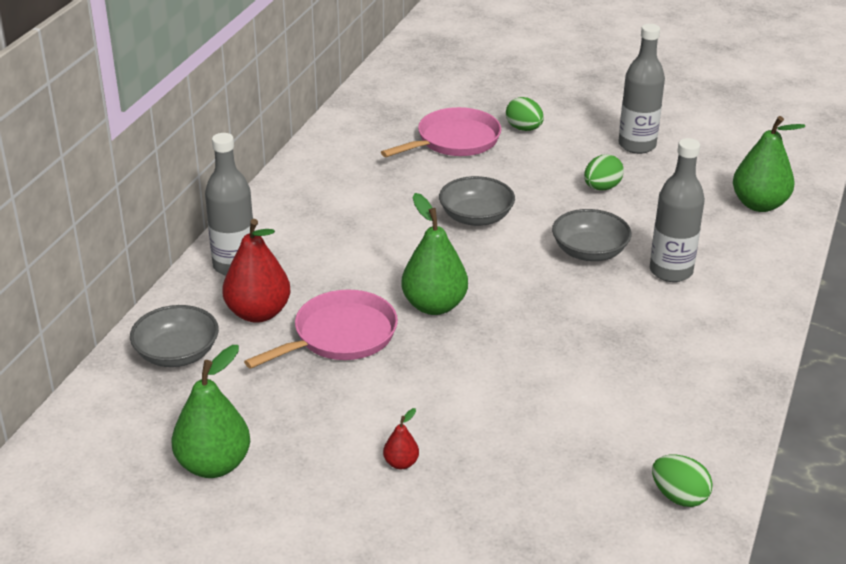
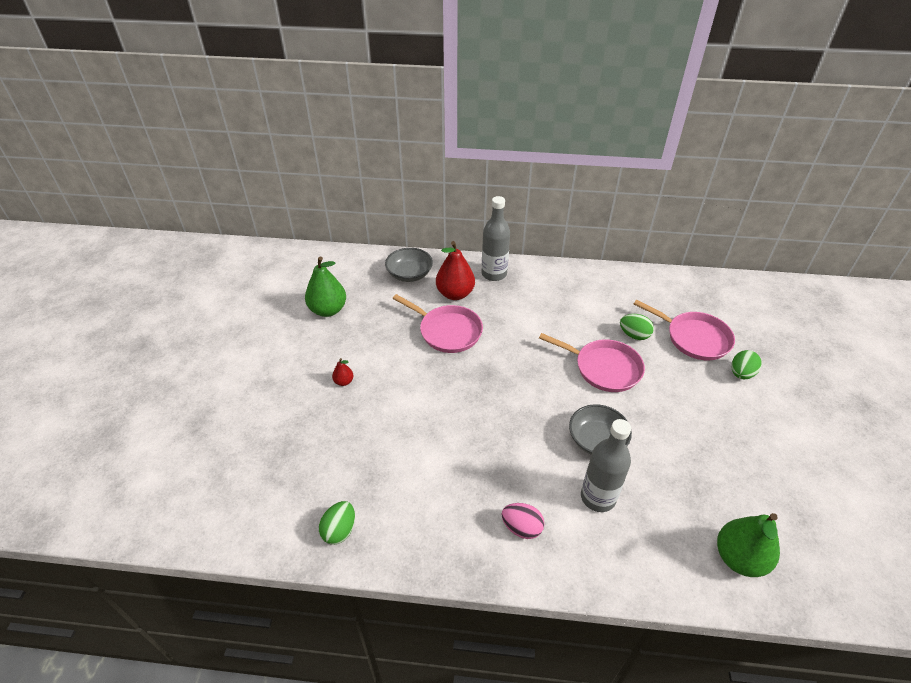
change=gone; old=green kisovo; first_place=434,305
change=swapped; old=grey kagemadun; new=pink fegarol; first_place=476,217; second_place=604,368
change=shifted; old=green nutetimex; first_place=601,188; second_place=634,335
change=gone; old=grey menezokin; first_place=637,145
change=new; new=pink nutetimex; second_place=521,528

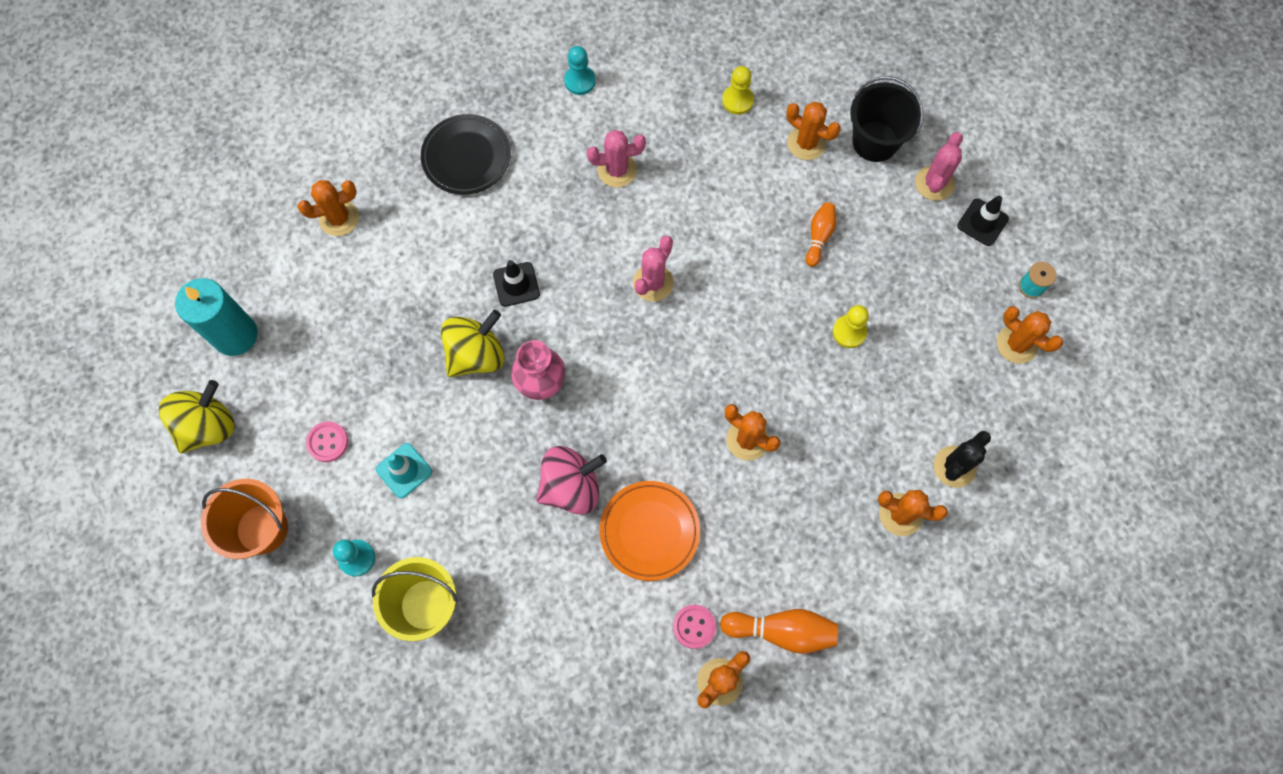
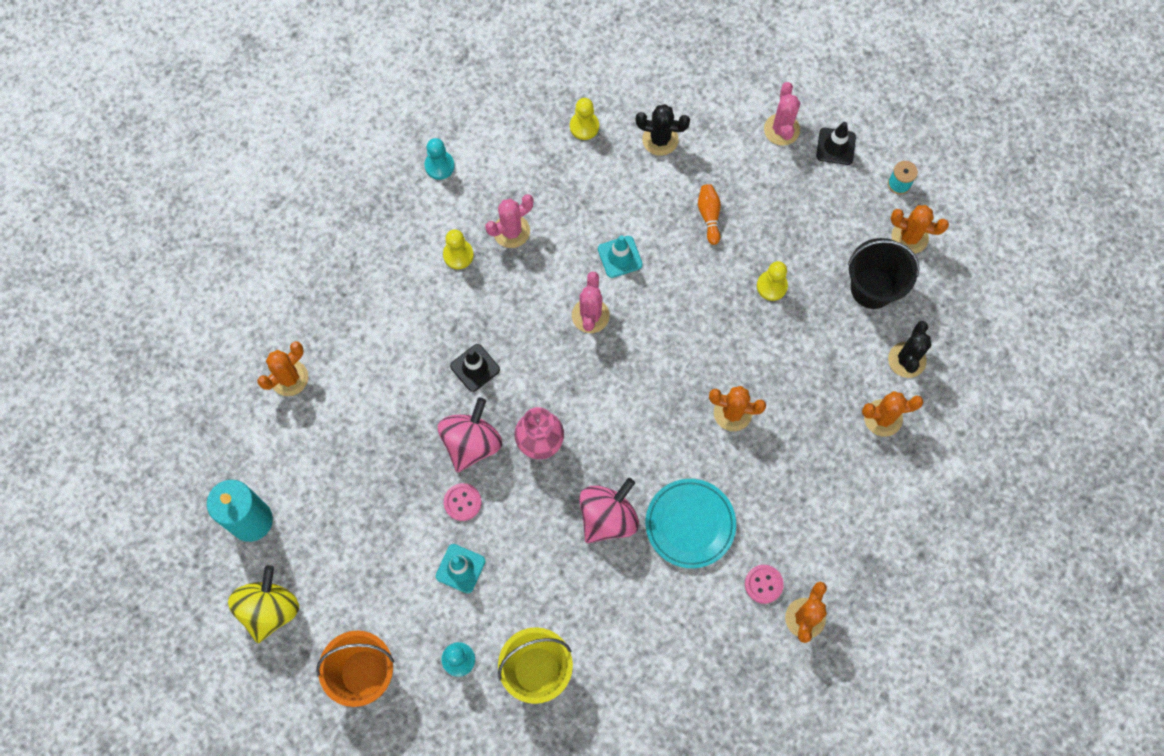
change=shifted; old=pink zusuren; first_place=327,442; second_place=462,502
change=gone; old=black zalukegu; first_place=466,157
change=repainted; old=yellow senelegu; new=pink senelegu; first_place=476,355; second_place=471,443
change=repainted; old=orange zalukegu; new=turquoise zalukegu; first_place=649,531; second_place=690,524
change=gone; old=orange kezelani; first_place=781,631
change=repainted; old=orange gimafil; new=black gimafil; first_place=806,143; second_place=660,139
change=shifted; old=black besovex; first_place=875,141; second_place=872,288
change=new; new=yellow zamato; second_place=458,255
change=new; new=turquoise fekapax; second_place=620,257

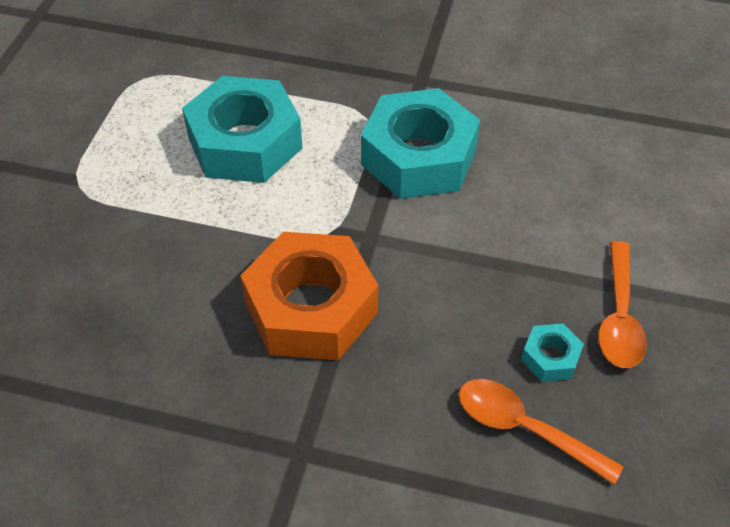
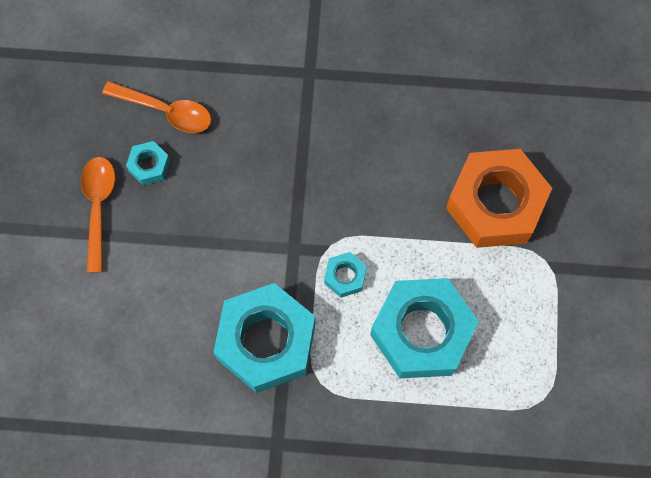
change=shifted; old=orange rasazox; first_place=311,308; second_place=495,204
change=new; new=turquoise rasazox; second_place=345,276

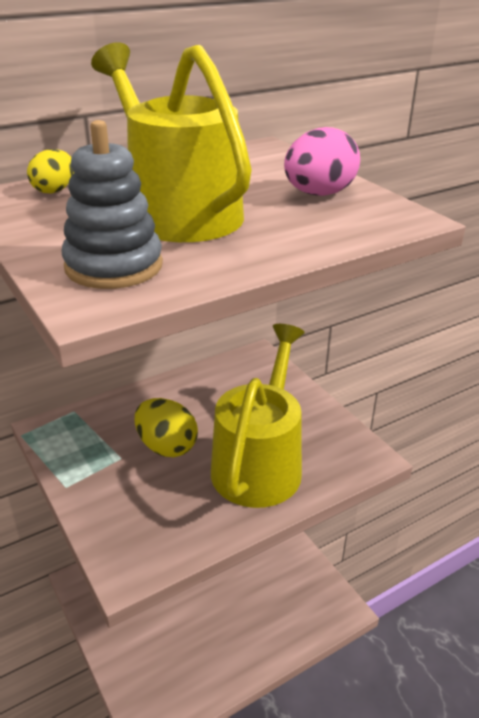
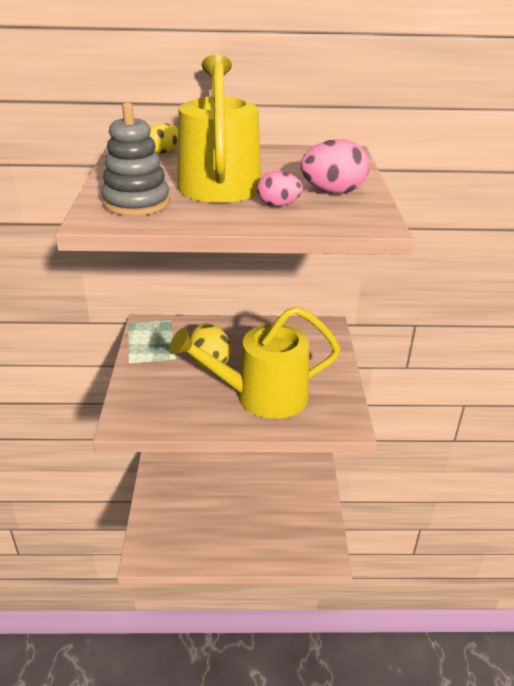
change=rotated; old=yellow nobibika; first_place=260,463; second_place=262,396; degrees=-150
change=new; new=pink nutetimex; second_place=278,205

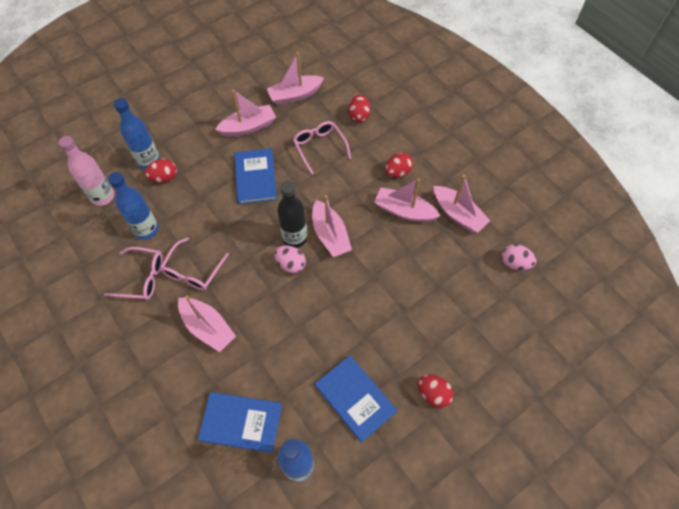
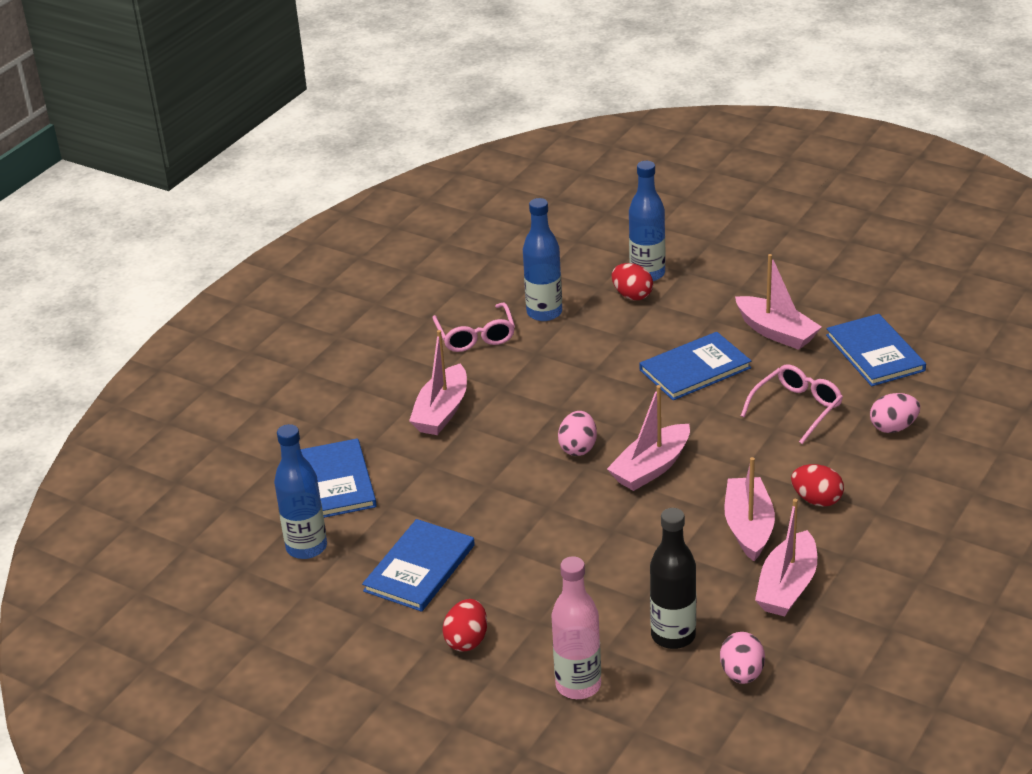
change=shifted; old=pink menezokin; first_place=102,196; second_place=578,685
change=gone; old=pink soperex; first_place=193,271
change=swapped; old=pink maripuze; new=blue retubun; first_place=295,95; second_place=875,353
change=shifted; old=black menezokin; first_place=294,238; second_place=673,635
change=repainted; old=red nutetimex; new=pink nutetimex; first_place=359,116; second_place=893,427

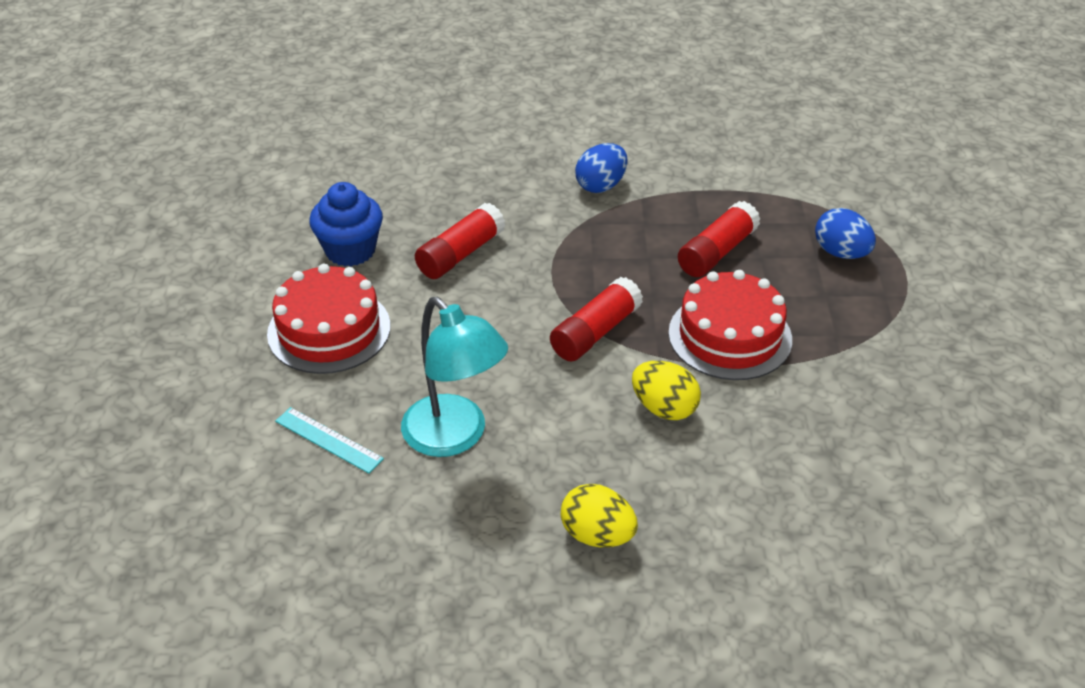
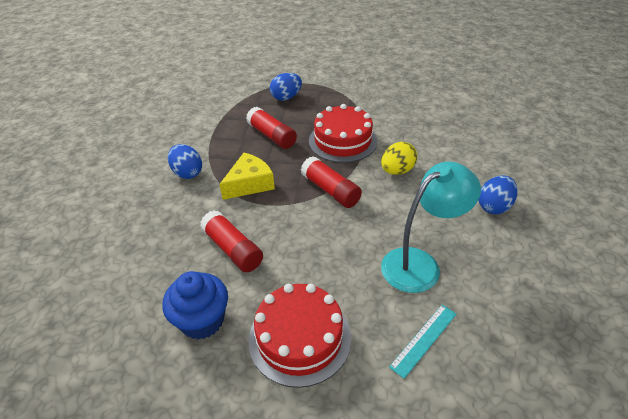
change=repainted; old=yellow nutetimex; new=blue nutetimex; first_place=597,535; second_place=494,206
change=new; new=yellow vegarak; second_place=249,184

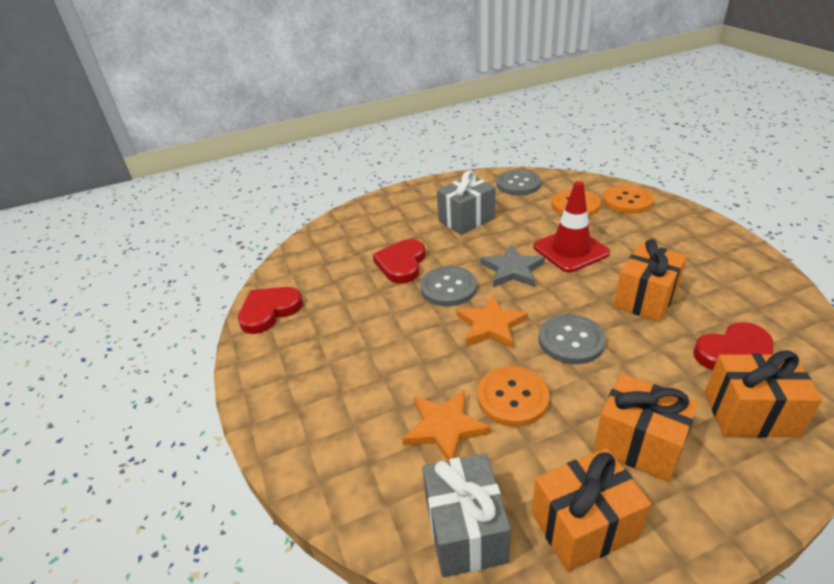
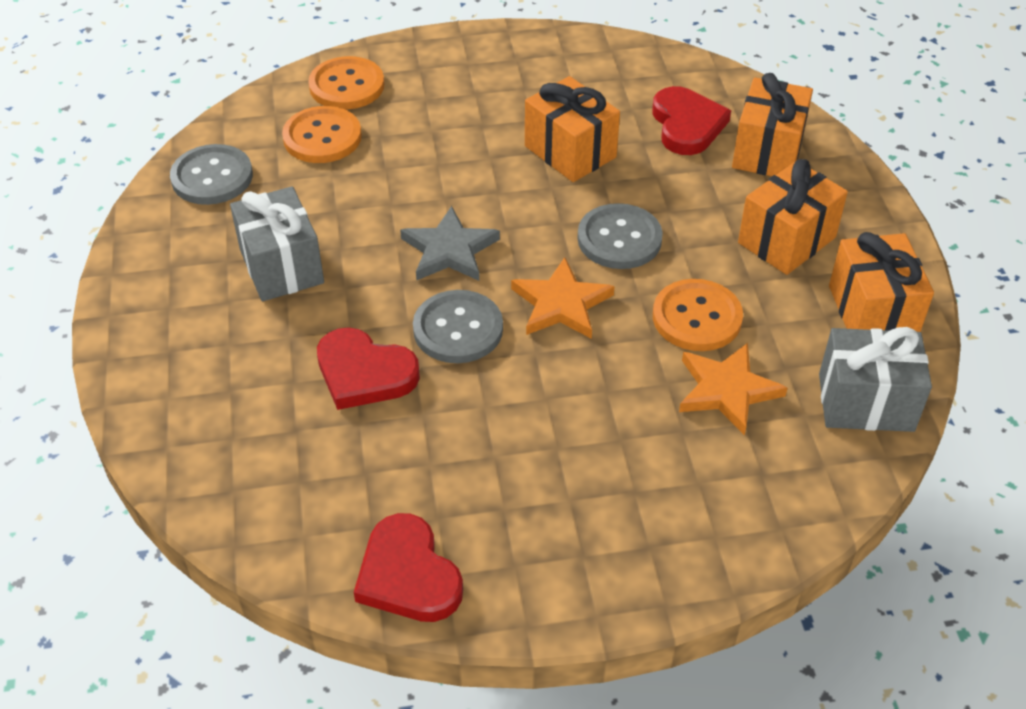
change=gone; old=red fekapax; first_place=570,250

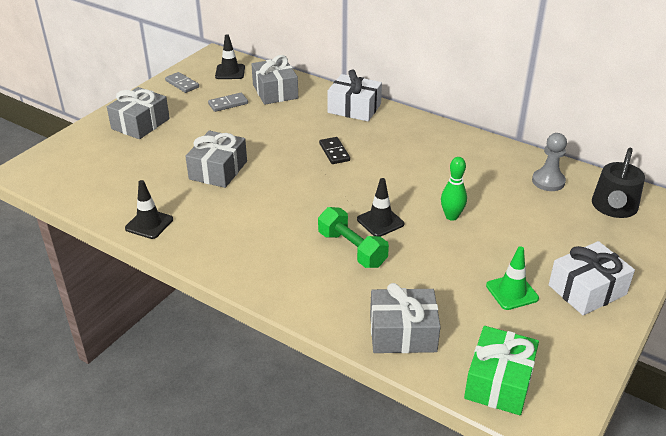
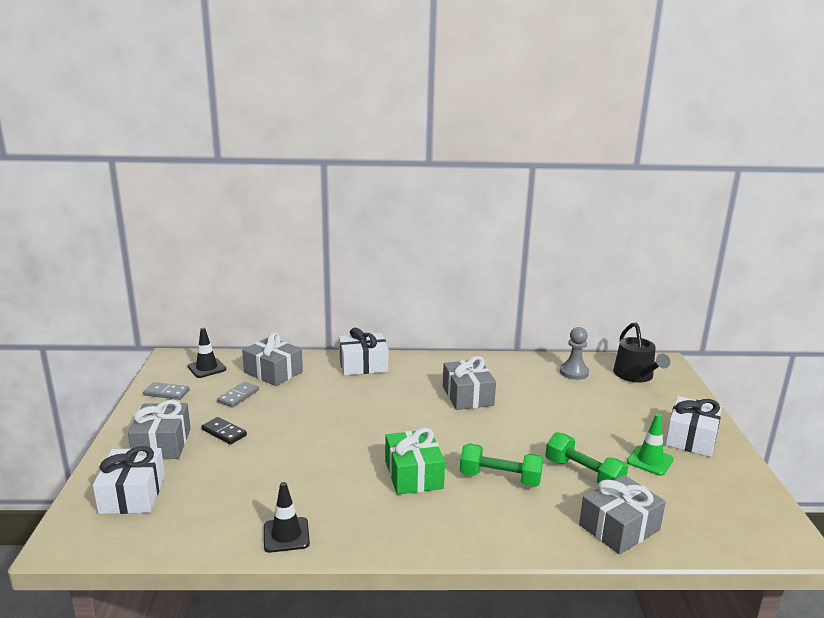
change=shifted; old=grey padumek; first_place=218,170; second_place=467,396
change=shifted; old=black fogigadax; first_place=334,152; second_place=224,432
change=gone; old=black fekapax; first_place=380,222
change=gone; old=green kezelani; first_place=451,216
change=shifted; old=green padumek; first_place=499,382; second_place=413,474
change=new; new=white padumek; second_place=132,494
change=new; new=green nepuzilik; second_place=583,474

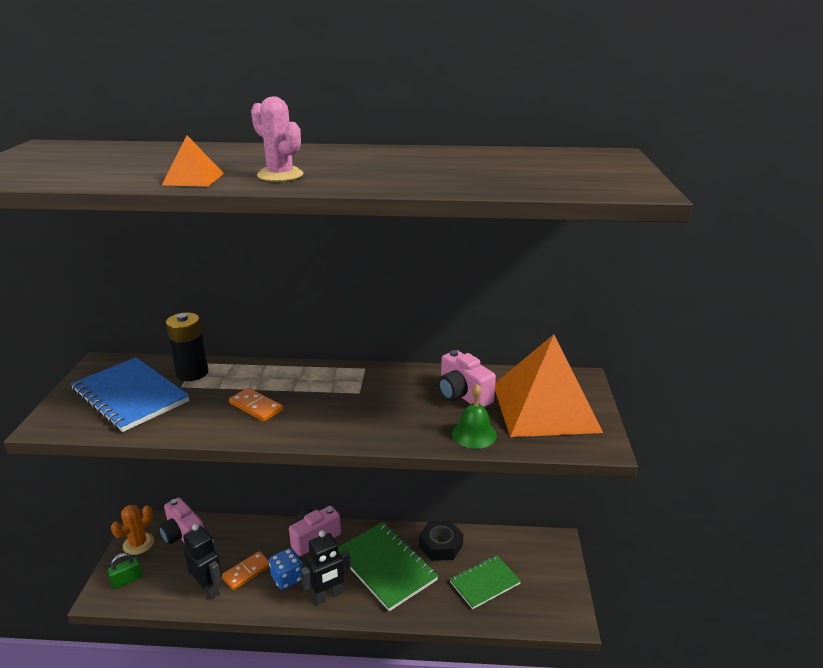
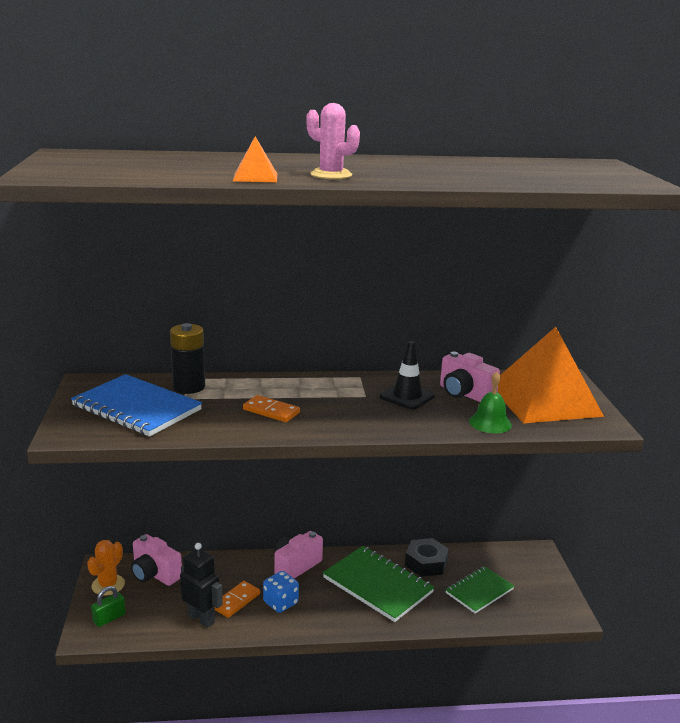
change=gone; old=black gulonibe; first_place=327,596
change=new; new=black fekapax; second_place=407,396

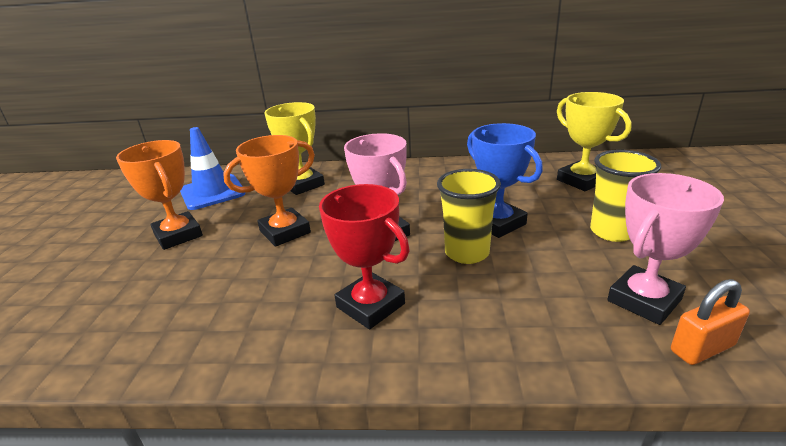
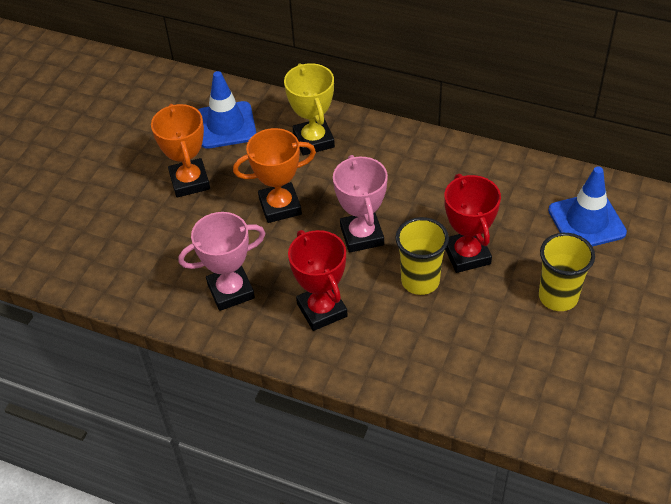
change=repainted; old=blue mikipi; new=red mikipi; first_place=498,223; second_place=467,255
change=swapped; old=yellow mikipi; new=blue fekapax; first_place=581,180; second_place=586,221
change=shifted; old=pink mikipi; first_place=644,300; second_place=231,291
change=gone; old=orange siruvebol; first_place=702,348

